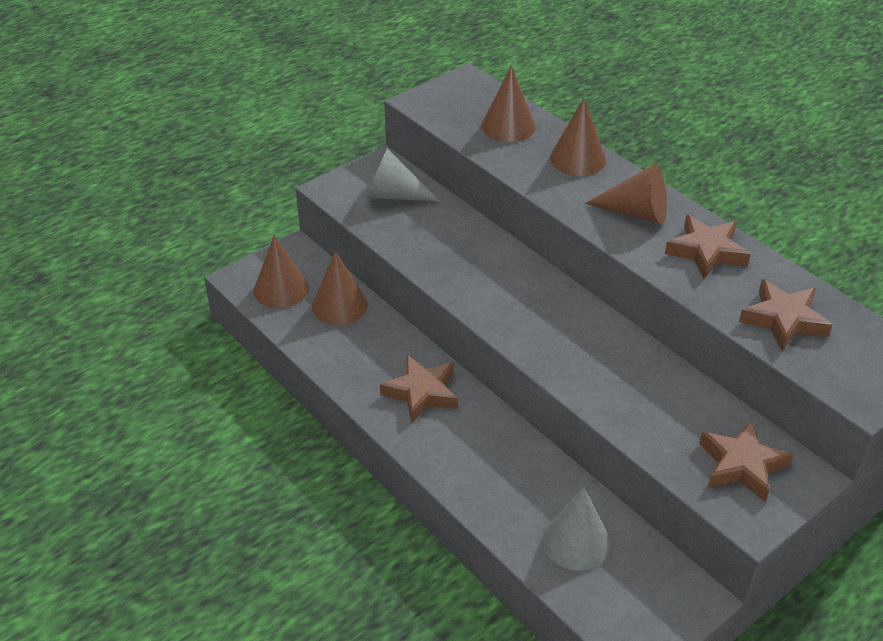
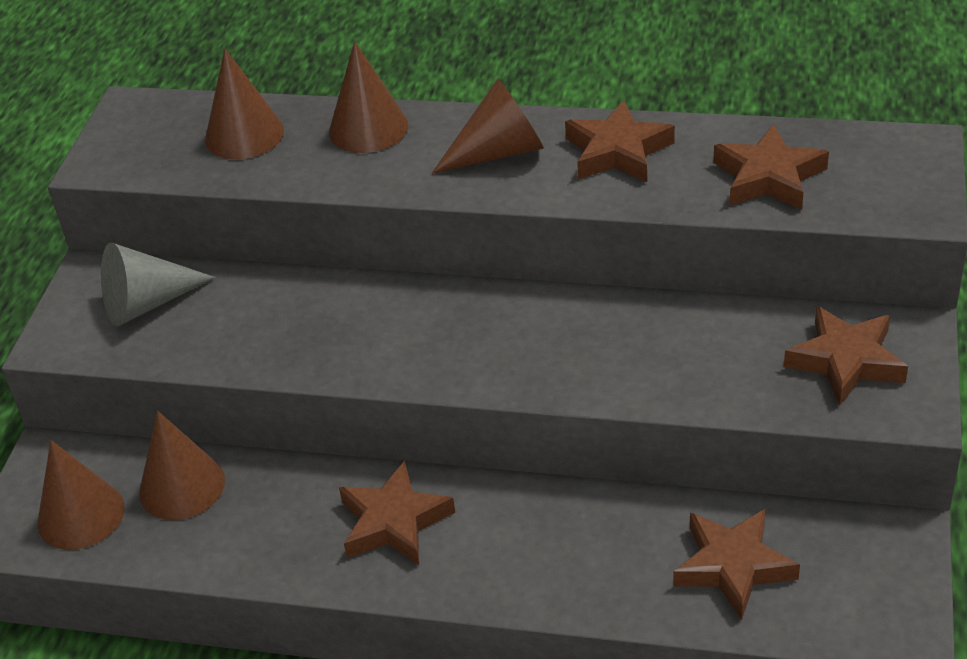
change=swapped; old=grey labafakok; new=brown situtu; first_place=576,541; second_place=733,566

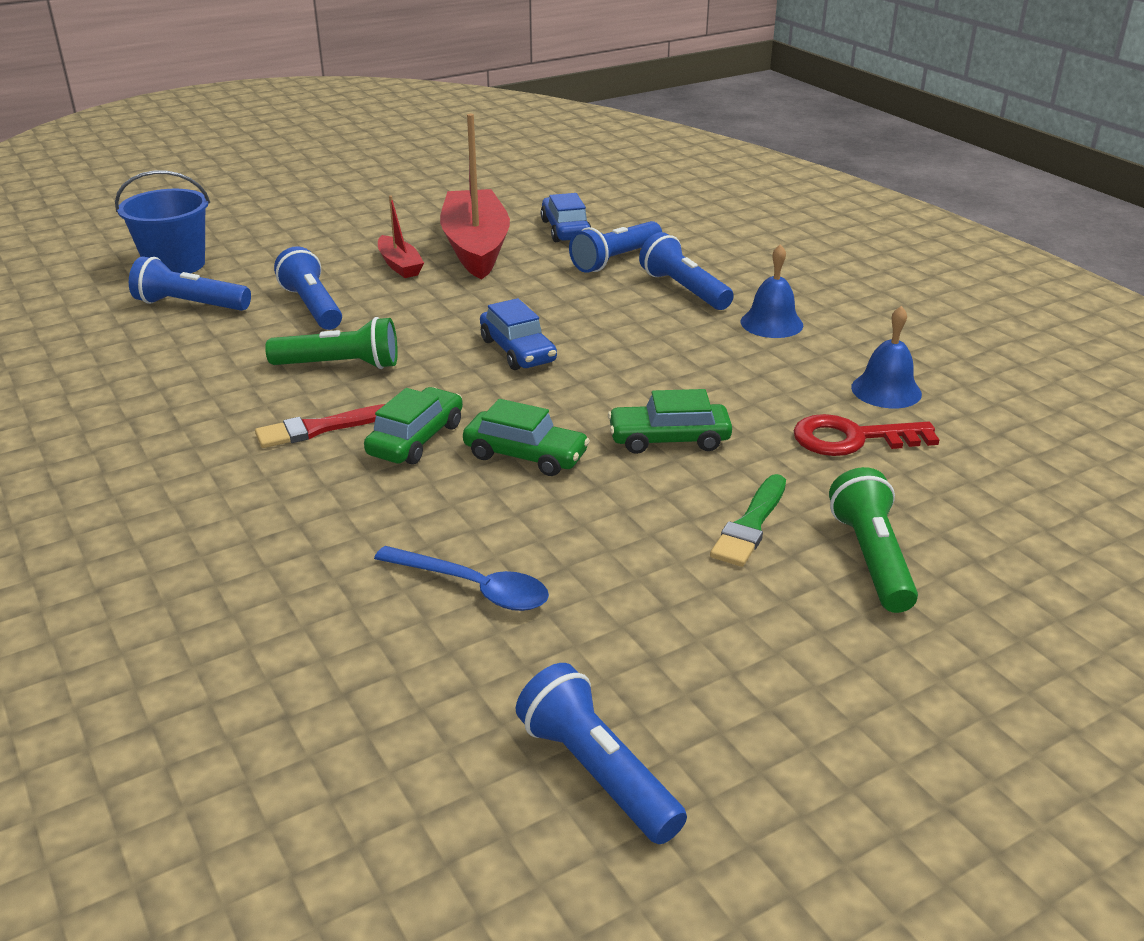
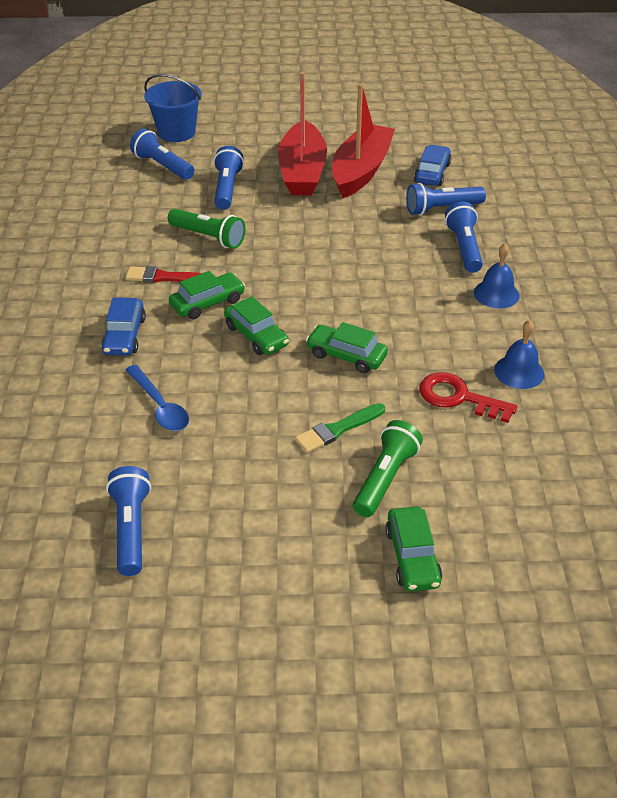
change=scaled; old=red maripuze; first_place=400,265; second_place=302,172; factor=2.06
change=shifted; old=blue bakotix; first_place=517,351; second_place=124,335
change=new; new=green bakotix; second_place=412,557

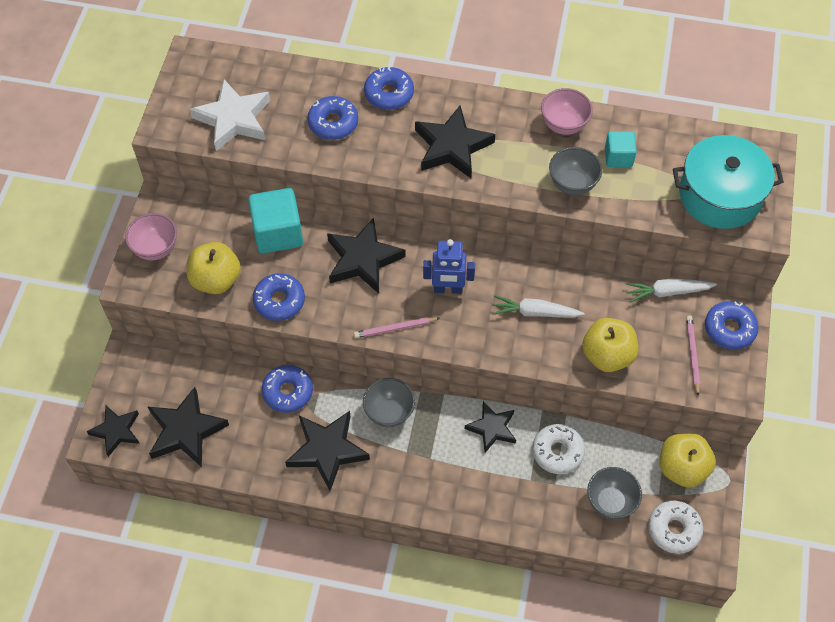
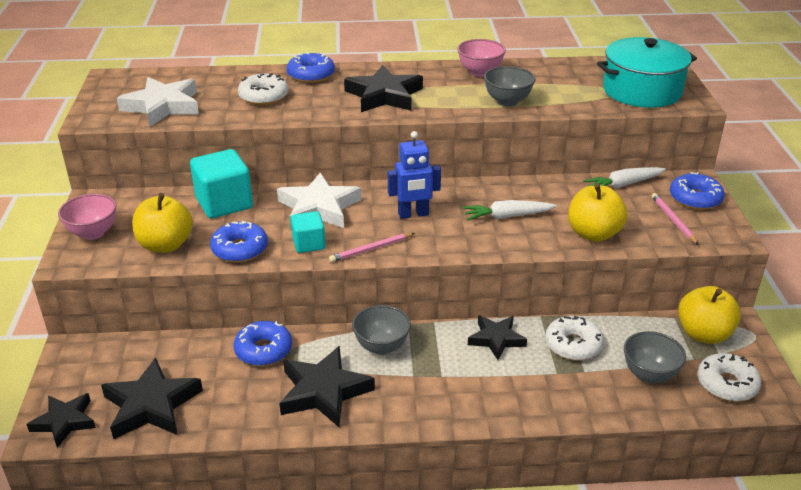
change=repainted; old=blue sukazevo; new=white sukazevo; first_place=333,123; second_place=263,97
change=repainted; old=black situtu; new=white situtu; first_place=363,259; second_place=319,208
change=shifted; old=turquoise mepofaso; first_place=618,157; second_place=309,244

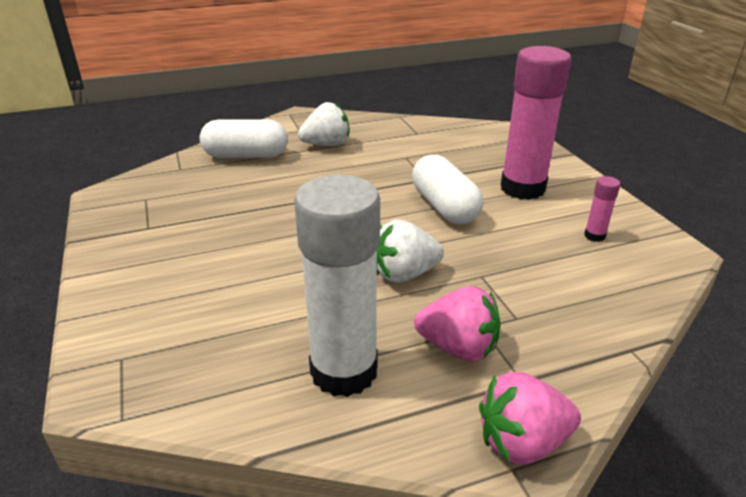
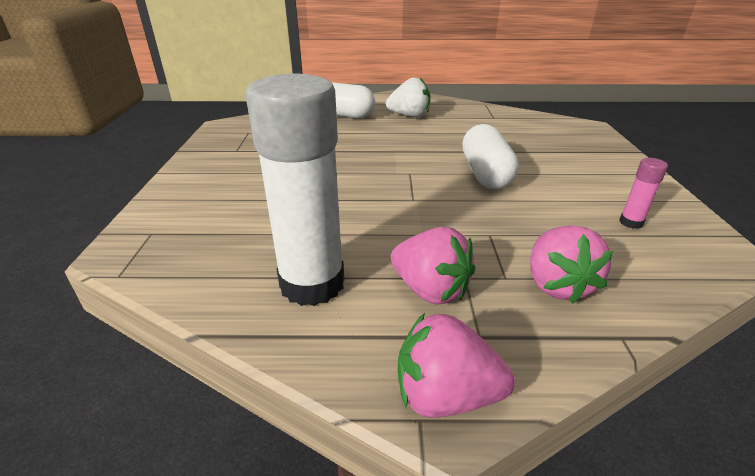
change=gone; old=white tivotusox; first_place=404,274
change=gone; old=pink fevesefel; first_place=522,188
change=new; new=pink tivotusox; second_place=557,285

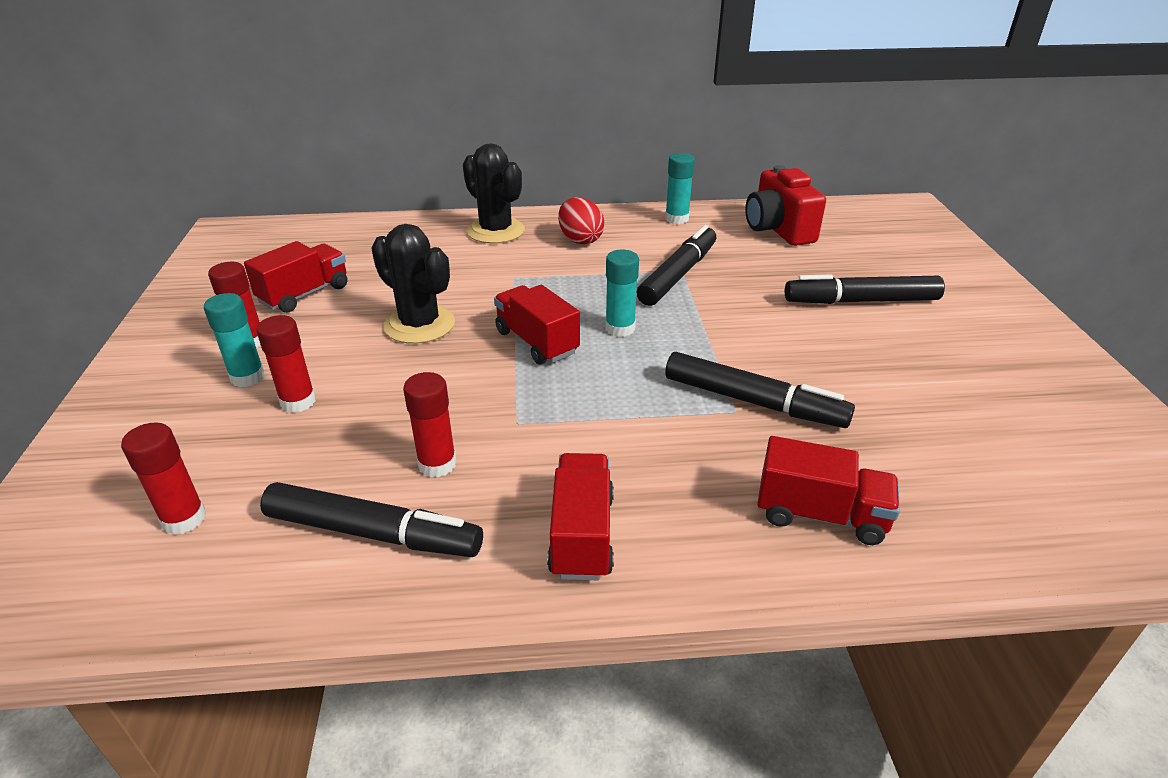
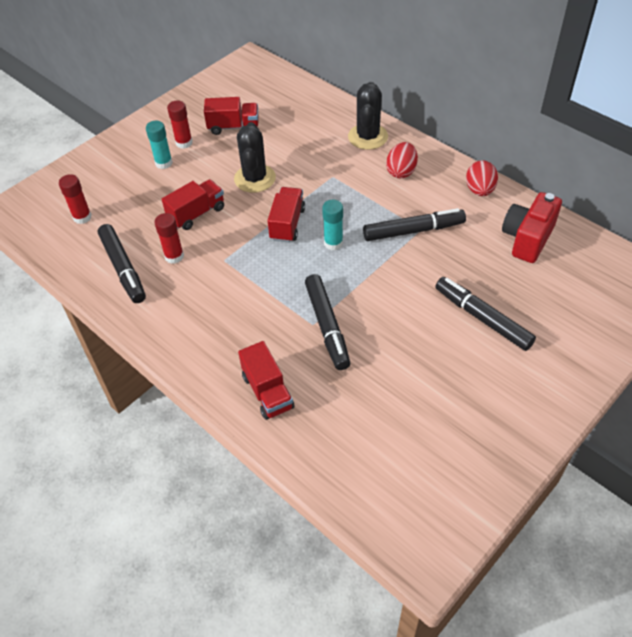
change=gone; old=red fevesefel; first_place=298,401
change=shifted; old=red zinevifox; first_place=582,535; second_place=196,214
change=swapped; old=turquoise fevesefel; new=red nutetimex; first_place=677,219; second_place=479,190

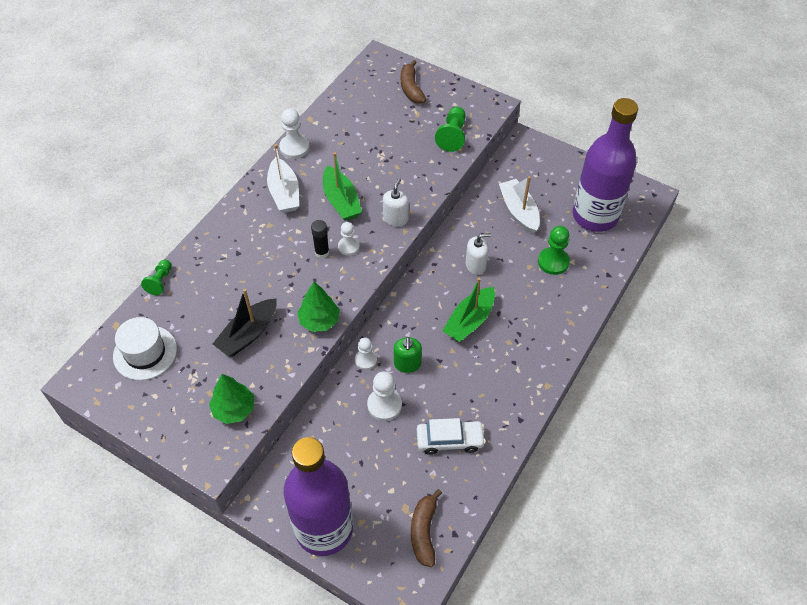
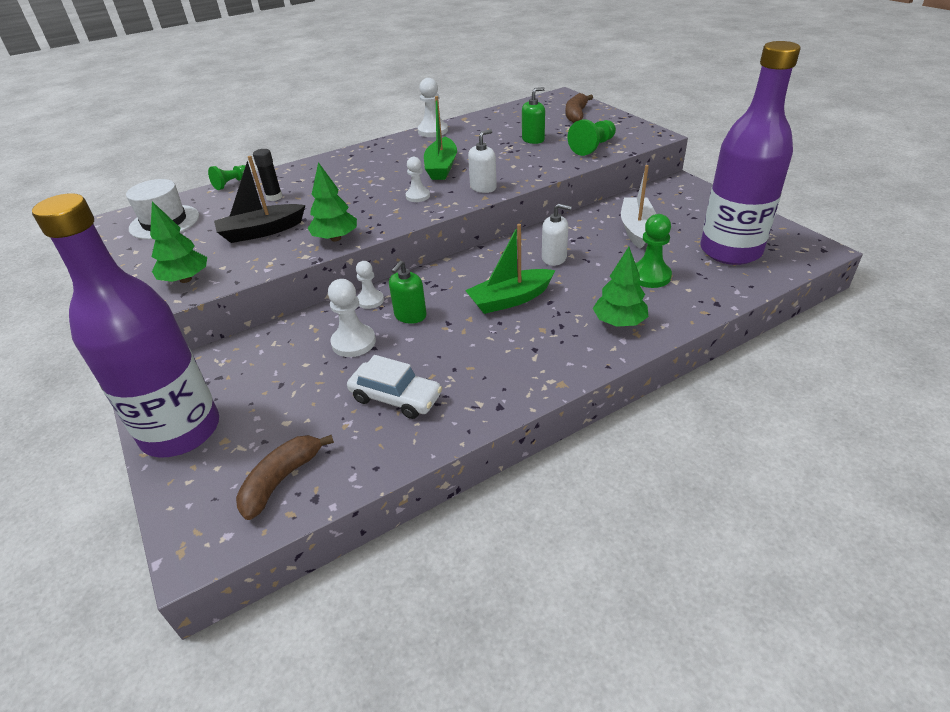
change=gone; old=white maripuze; first_place=284,193
change=shifted; old=black fevesefel; first_place=322,252; second_place=274,197
change=new; new=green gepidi; second_place=533,139
change=new; new=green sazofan; second_place=619,322

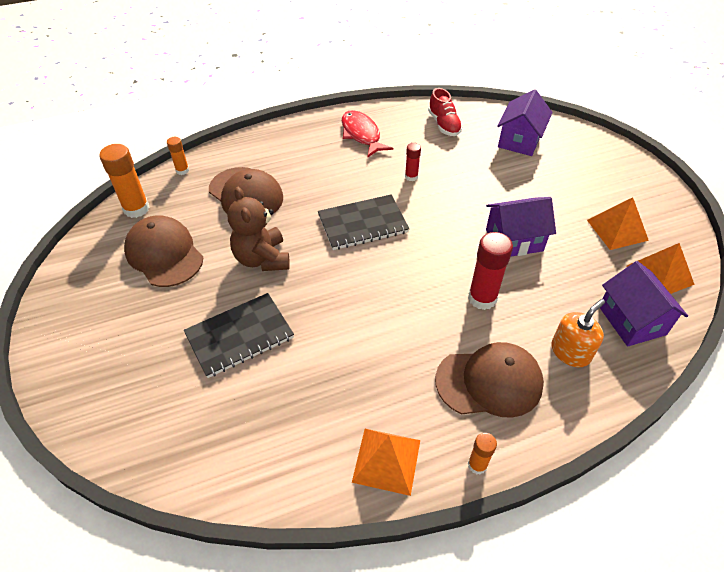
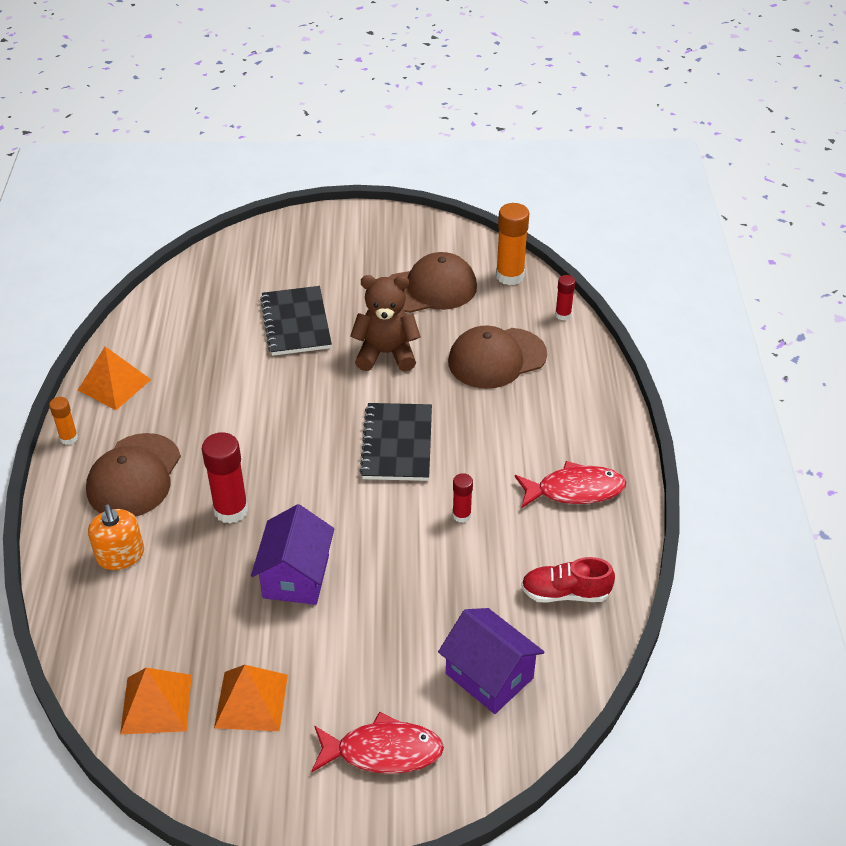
change=repainted; old=orange fevesefel; new=red fevesefel; first_place=182,170; second_place=563,315
change=gone; old=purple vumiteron; first_place=632,320
change=new; new=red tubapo; second_place=383,751

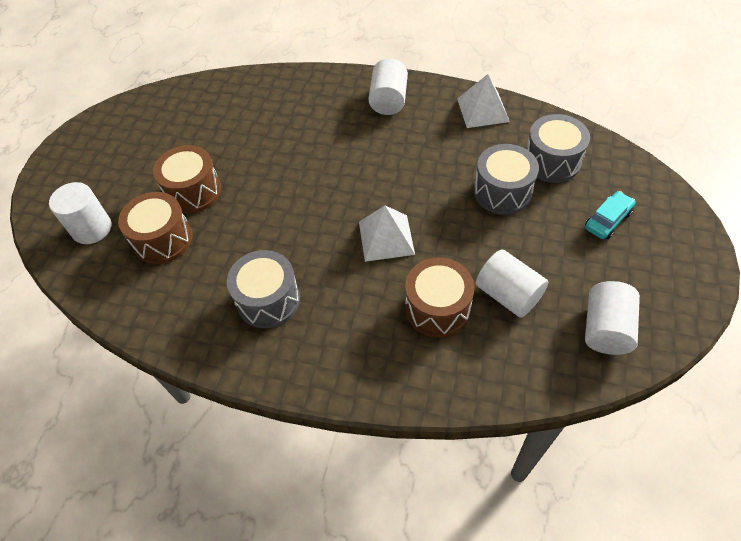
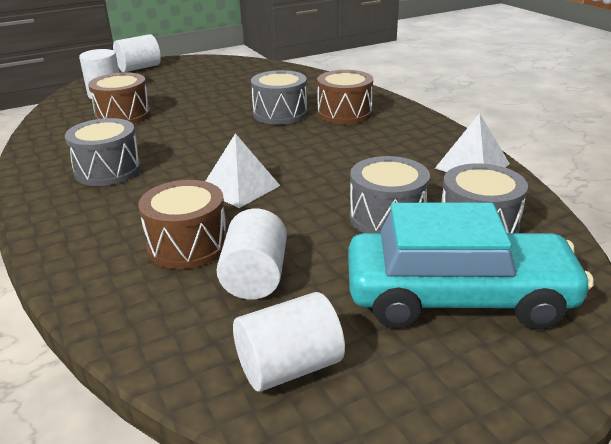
change=shifted; old=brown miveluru; first_place=193,191; second_place=344,113
change=shifted; old=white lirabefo; first_place=388,100; second_place=139,68
change=scaled; old=turquoise bakotix; first_place=607,220; second_place=458,298; factor=2.44
change=new; new=grey miveluru; second_place=280,114

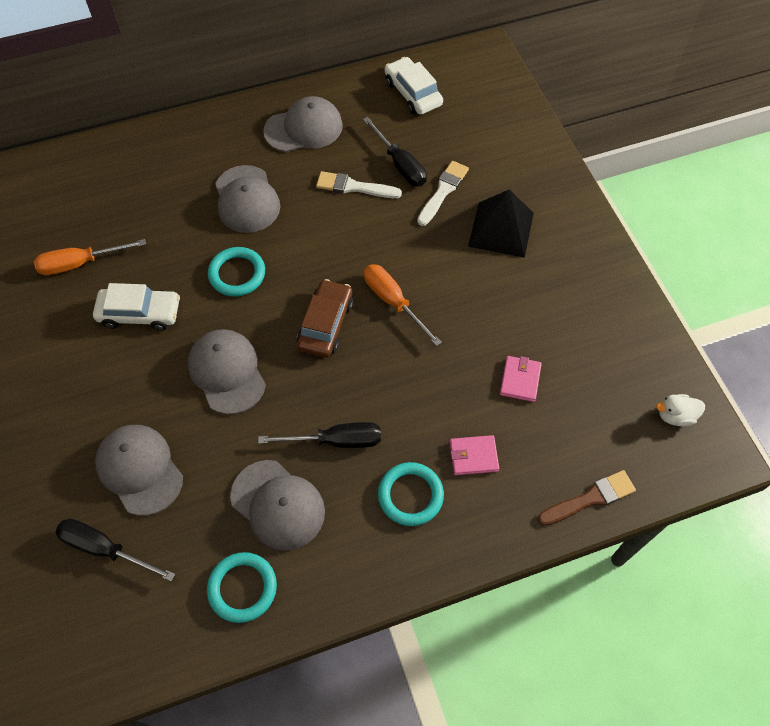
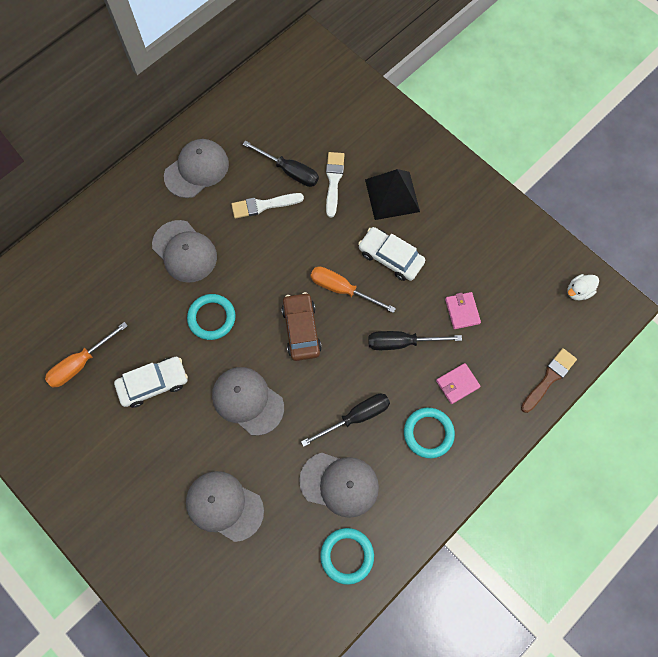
change=shifted; old=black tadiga; first_place=105,549; second_place=401,342
change=shifted; old=white bakotix; first_place=413,93; second_place=390,257

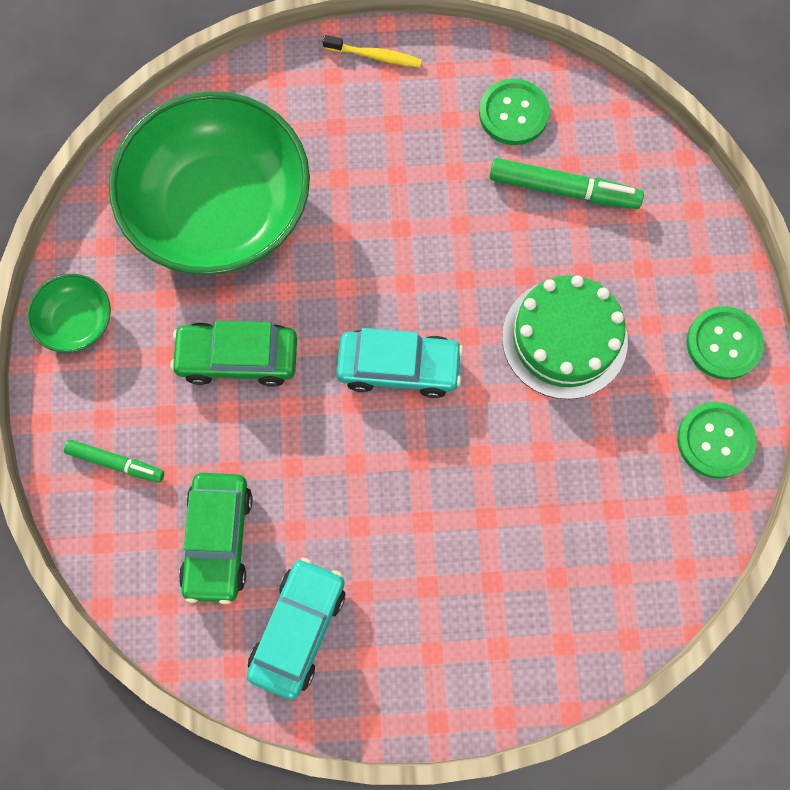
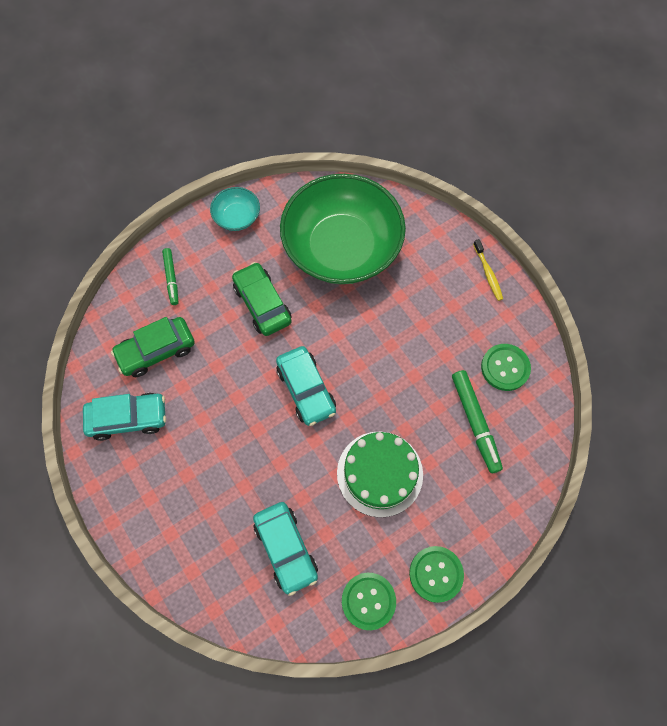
change=repainted; old=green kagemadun; new=turquoise kagemadun; first_place=77,321; second_place=237,217
change=new; new=turquoise bakotix; second_place=286,548

